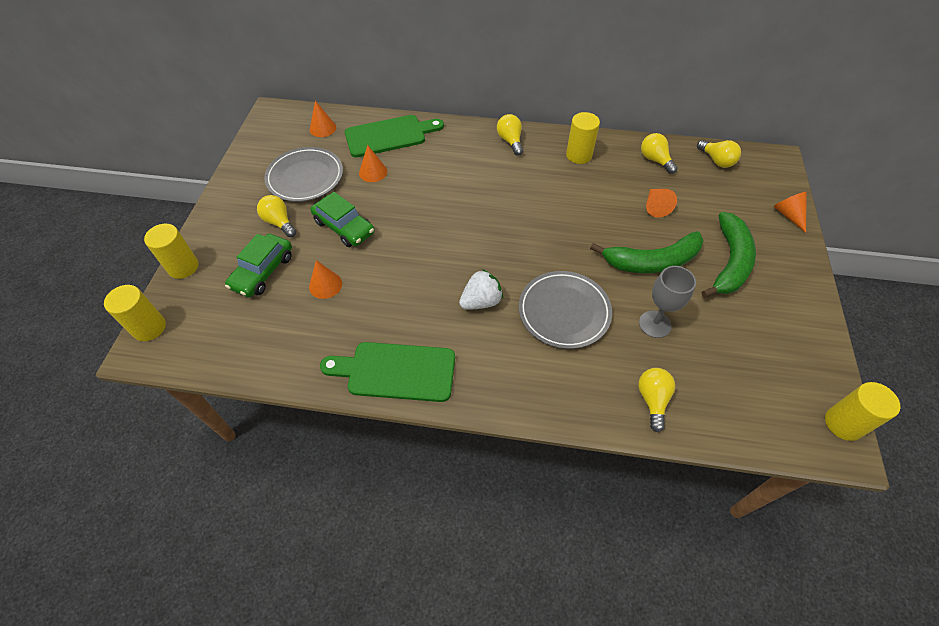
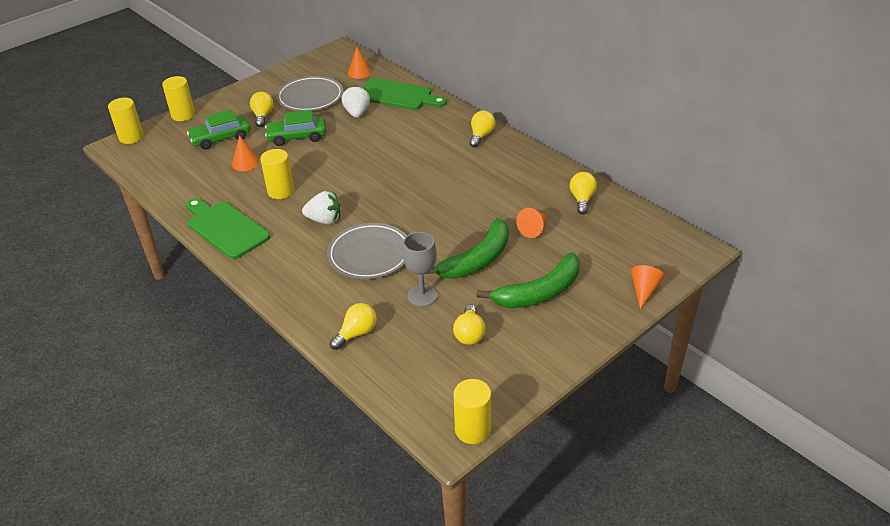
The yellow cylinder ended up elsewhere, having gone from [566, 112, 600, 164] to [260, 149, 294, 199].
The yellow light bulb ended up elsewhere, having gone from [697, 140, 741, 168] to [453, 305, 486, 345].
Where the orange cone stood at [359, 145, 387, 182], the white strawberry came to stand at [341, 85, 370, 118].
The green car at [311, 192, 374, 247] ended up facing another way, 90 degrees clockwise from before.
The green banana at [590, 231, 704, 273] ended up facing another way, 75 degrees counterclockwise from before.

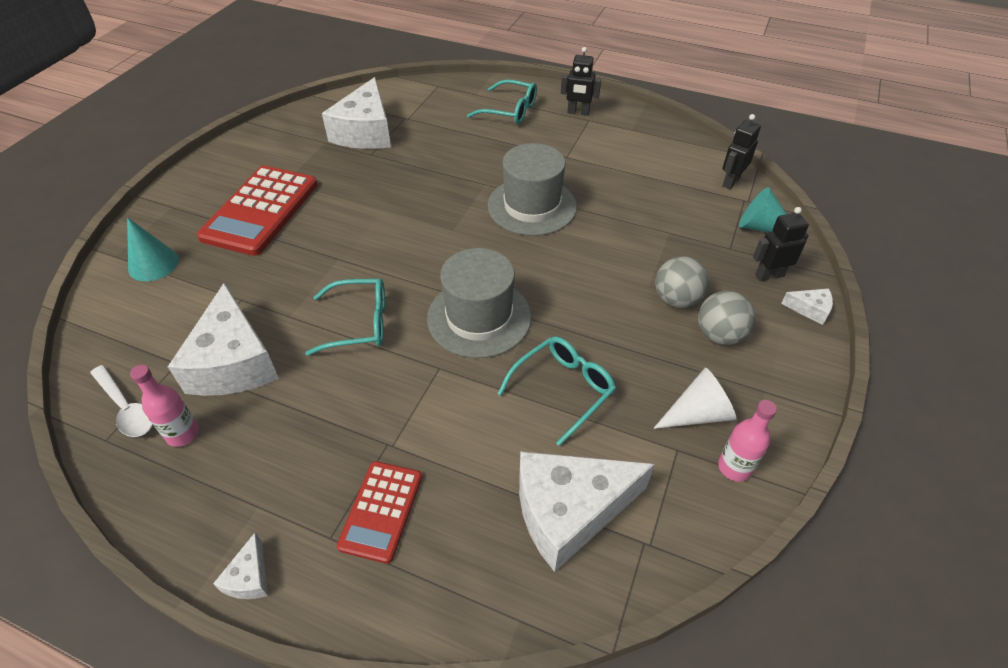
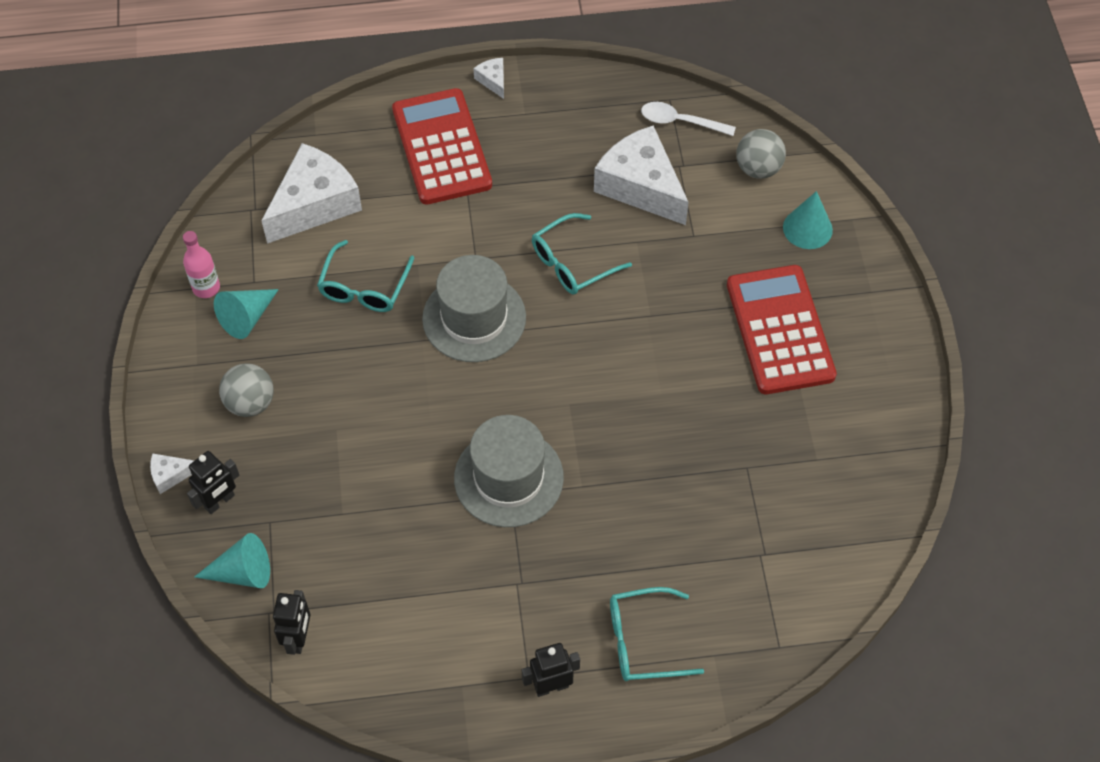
The second view lost the white cheese at [322, 77, 391, 149].
The grey ball ended up elsewhere, having gone from [655, 256, 709, 308] to [736, 129, 786, 179].
The second view lost the pink bottle at [130, 365, 199, 447].
What was the white cone at [653, 368, 737, 429] turned into the turquoise cone at [214, 289, 279, 339].
The size of the red calculator at [337, 461, 422, 564] changed by a factor of 1.75.

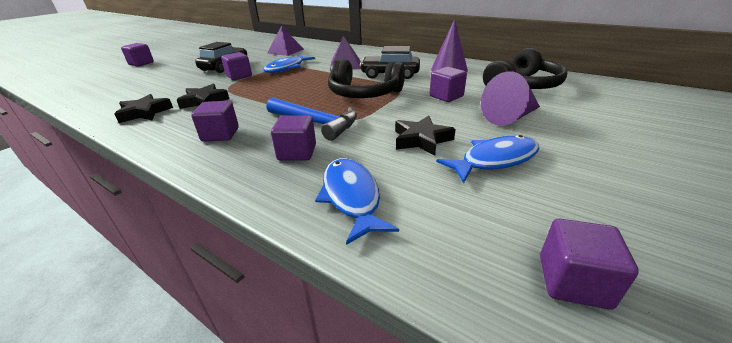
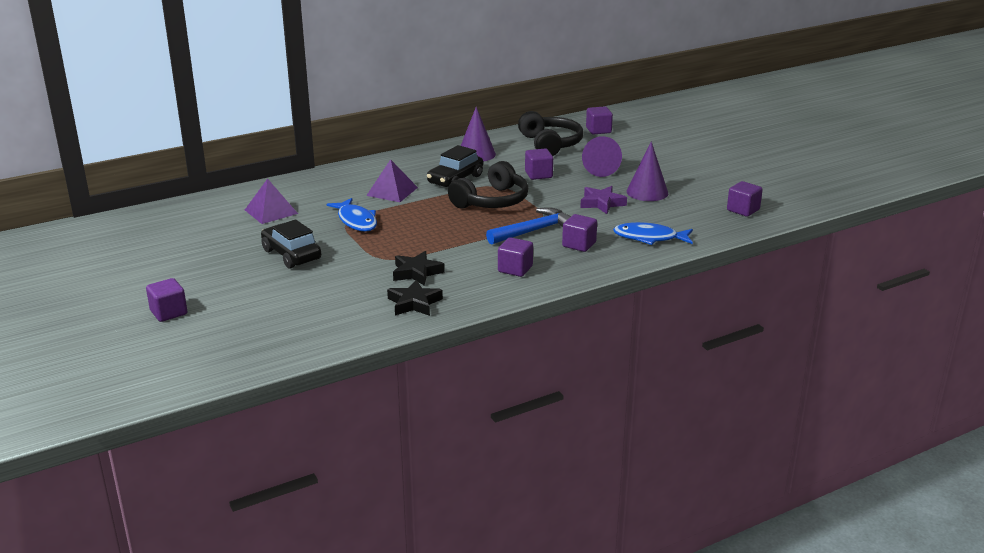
The purple cube ended up elsewhere, having gone from [221, 52, 252, 80] to [586, 106, 613, 134].
What was the black star at [395, 116, 456, 156] turned into the purple star at [580, 186, 627, 214].
Where the blue fish stood at [436, 135, 540, 183], the purple cone came to stand at [627, 141, 668, 201].

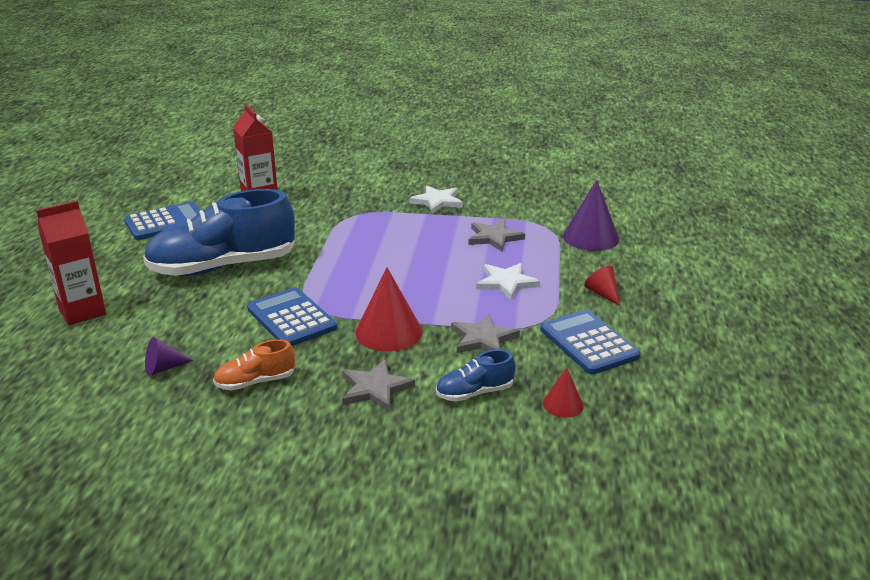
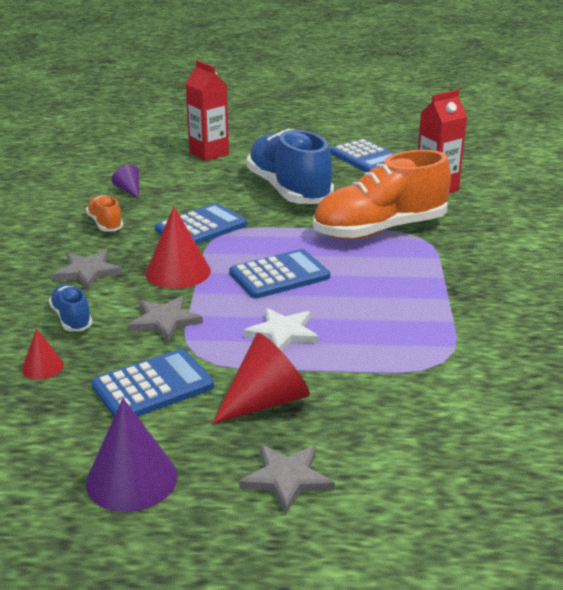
The purple cone ended up elsewhere, having gone from [563, 180, 619, 251] to [86, 398, 178, 512].
The second view lost the white star at [410, 186, 463, 214].
The grey star ended up elsewhere, having gone from [468, 219, 525, 252] to [239, 445, 335, 514].
The size of the red cone at [584, 266, 620, 306] changed by a factor of 1.86.
The second view gained the orange shoe at [313, 150, 451, 240].
The second view gained the blue calculator at [229, 249, 330, 299].

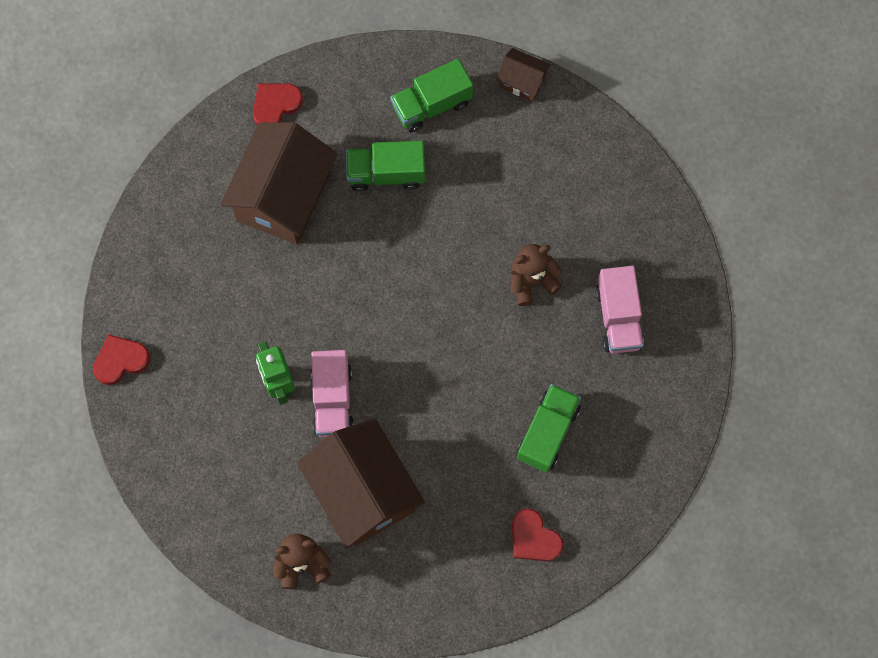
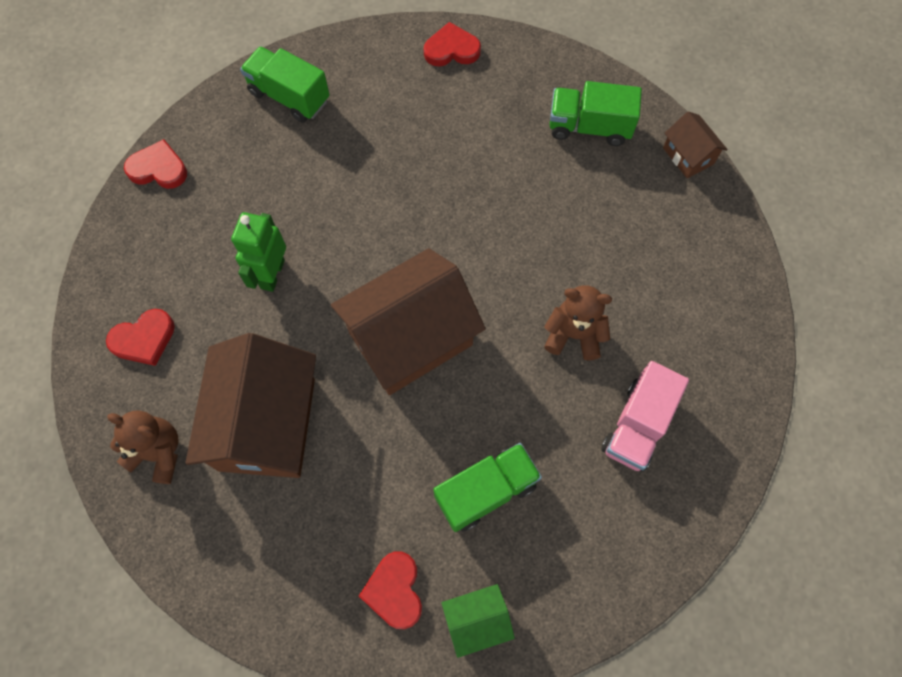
The brown house ended up elsewhere, having gone from [220, 122, 337, 244] to [331, 248, 486, 395].
The green truck ended up elsewhere, having gone from [346, 141, 425, 192] to [240, 46, 330, 123].
The second view lost the pink truck at [311, 350, 354, 437].
The second view gained the red heart at [106, 309, 175, 366].
The second view gained the green house at [441, 584, 515, 658].

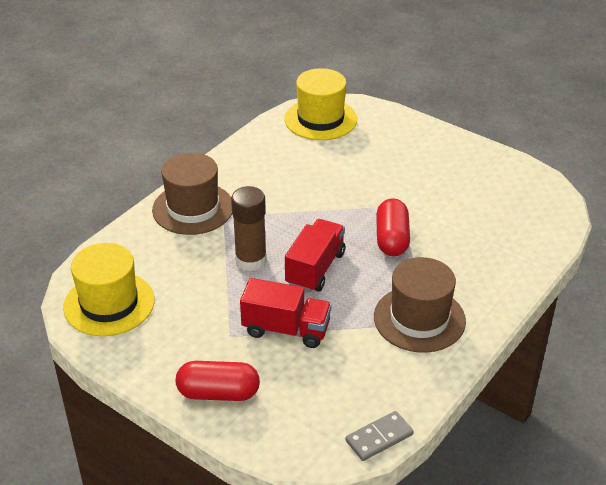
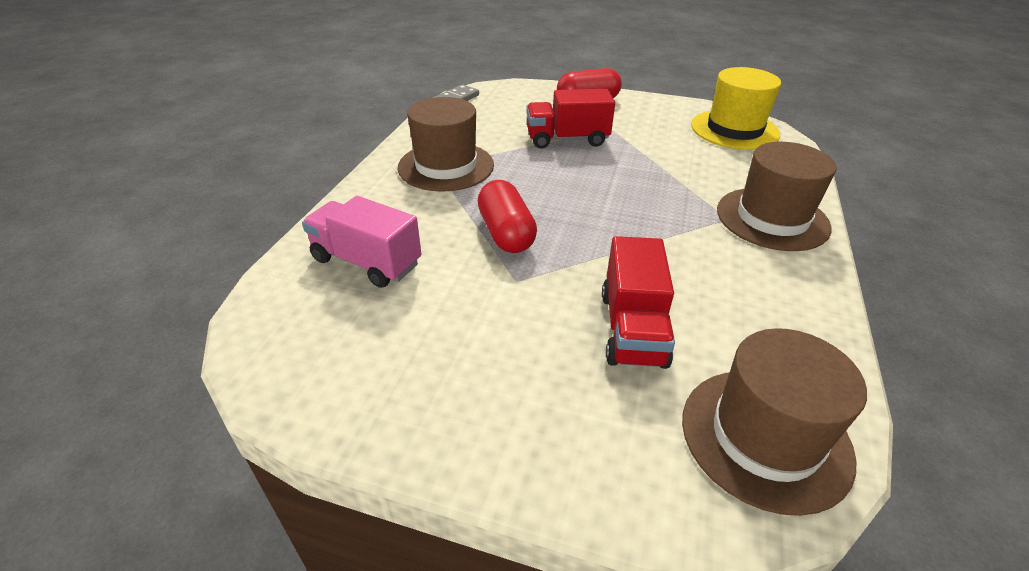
What was the yellow hat at [284, 68, 357, 140] turned into the brown hat at [682, 328, 867, 516].
The second view lost the brown glue stick at [231, 186, 267, 271].
The red truck ended up elsewhere, having gone from [285, 219, 345, 292] to [602, 236, 675, 369].
The second view gained the pink truck at [302, 196, 421, 288].

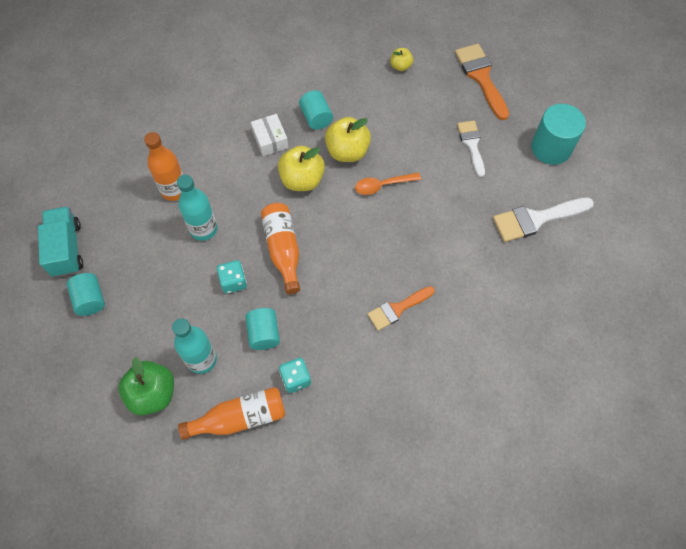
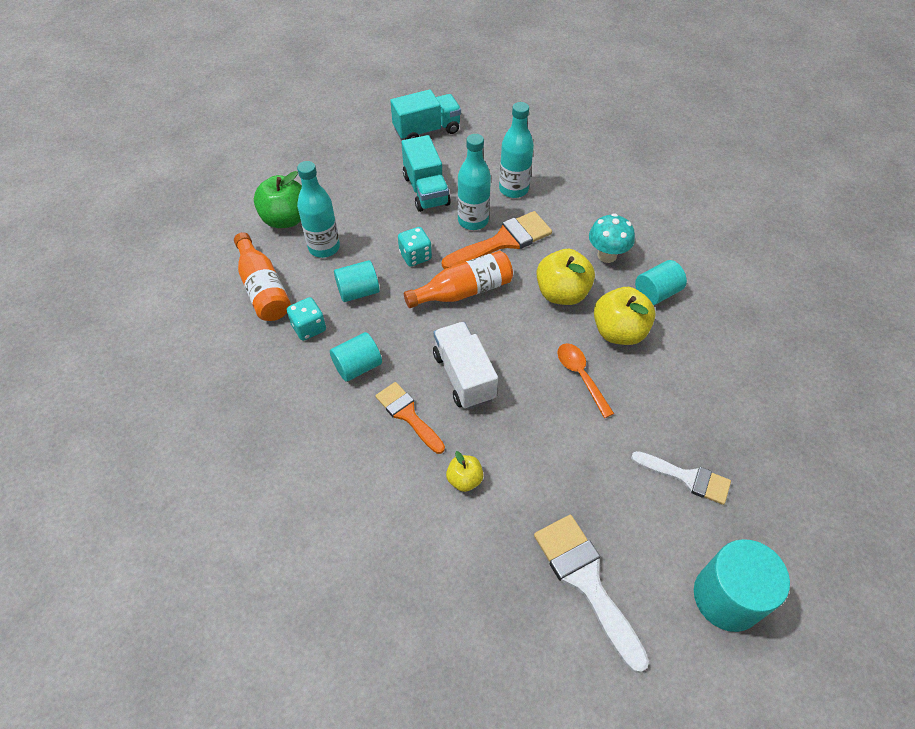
The orange brush ended up elsewhere, having gone from [455, 44, 509, 120] to [442, 211, 552, 269].
The yellow apple ended up elsewhere, having gone from [390, 48, 413, 71] to [446, 451, 484, 492].
Where the white box stood at [251, 114, 288, 156], the turquoise mushroom came to stand at [589, 213, 635, 263].
The white brush at [457, 121, 485, 177] ended up facing another way, 45 degrees clockwise from before.
What was the orange bottle at [144, 132, 183, 201] turned into the turquoise bottle at [499, 102, 534, 198].
The turquoise cylinder ended up elsewhere, having gone from [66, 273, 105, 316] to [330, 332, 382, 382].
The second view gained the turquoise truck at [401, 135, 451, 212].
The second view gained the white truck at [433, 322, 498, 409].

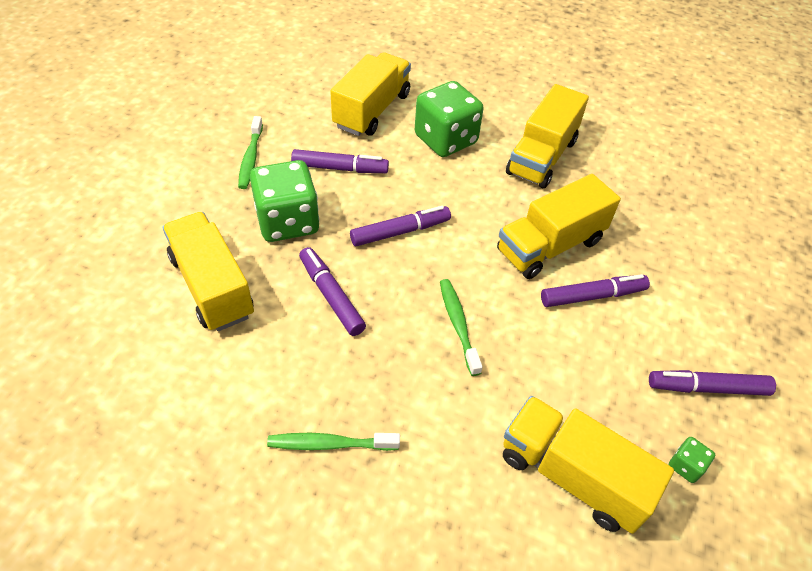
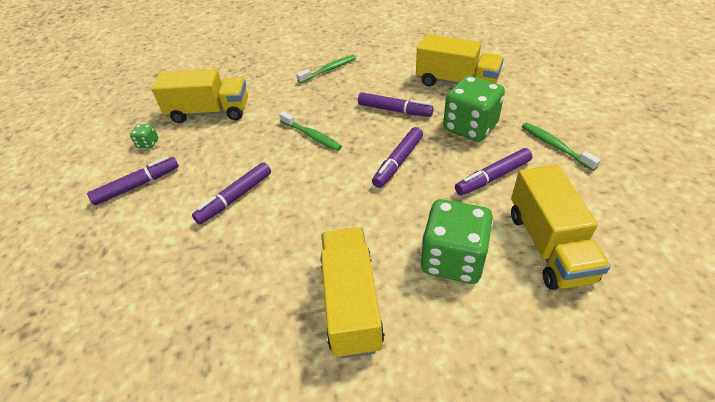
The second view lost the yellow truck at [497, 174, 621, 279].

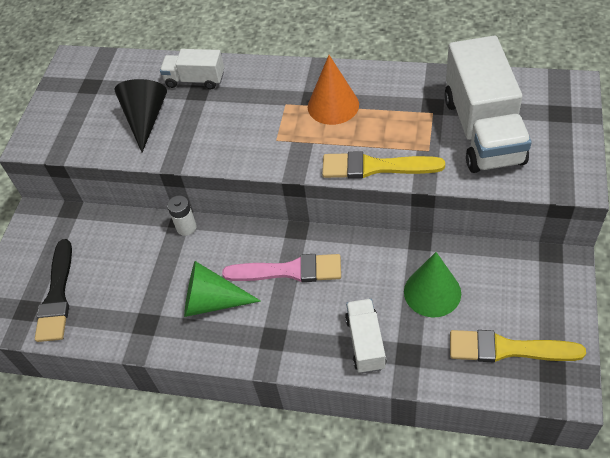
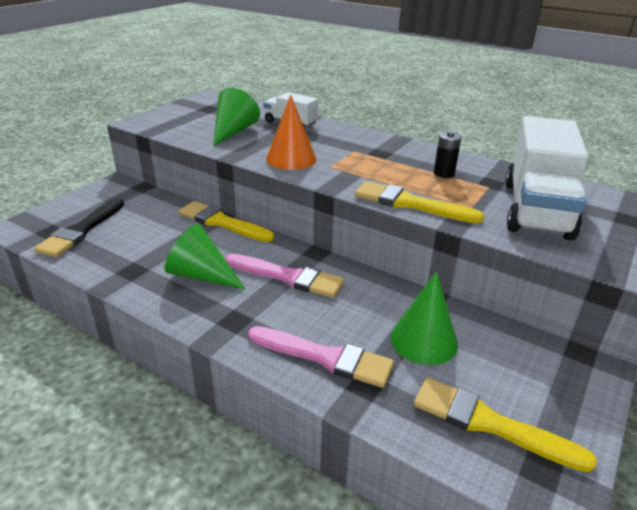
The orange cone ended up elsewhere, having gone from [308, 55, 359, 125] to [266, 95, 316, 170].
What was the black cone at [114, 79, 167, 152] turned into the green cone at [213, 88, 260, 146].
Where the white battery stood at [167, 196, 197, 236], the yellow brush came to stand at [178, 201, 274, 242].
Where the white truck stood at [345, 299, 387, 373], the pink brush came to stand at [248, 326, 394, 388].
The second view gained the black battery at [434, 131, 461, 178].

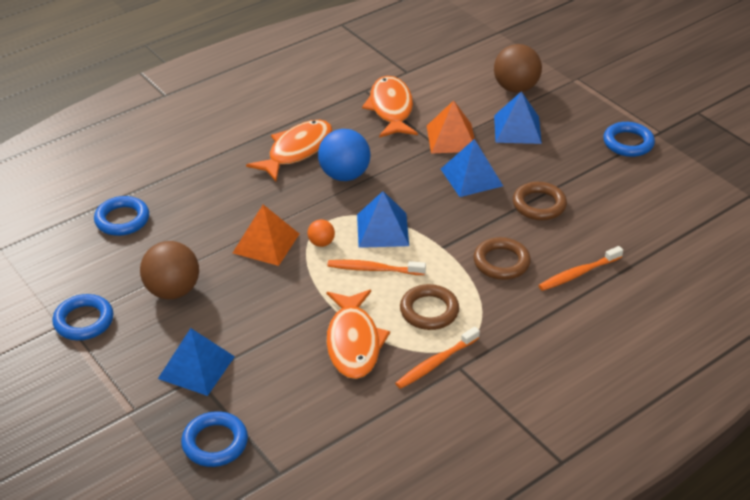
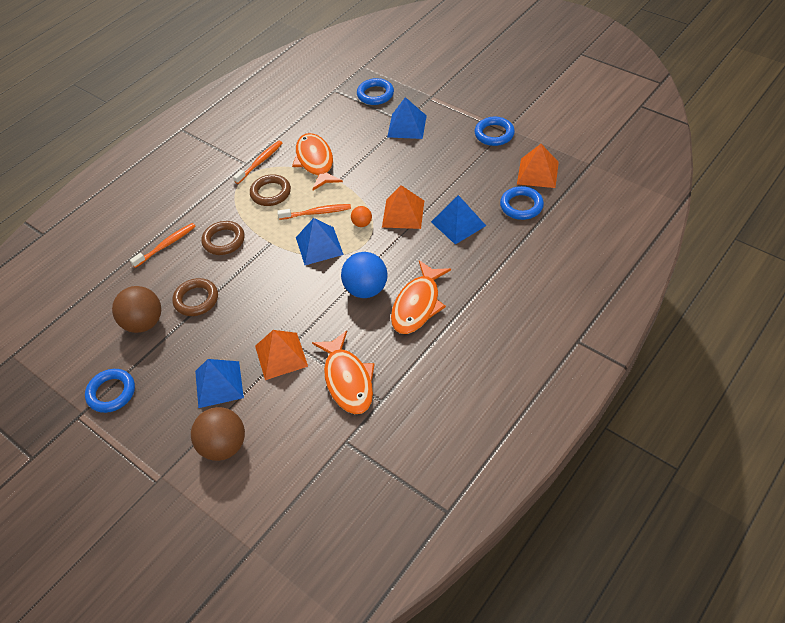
The blue pyramid ended up elsewhere, having gone from [441, 139, 503, 197] to [431, 195, 486, 245].
The brown ball ended up elsewhere, having gone from [140, 241, 199, 299] to [112, 286, 161, 333].
The second view gained the orange pyramid at [517, 144, 559, 188].

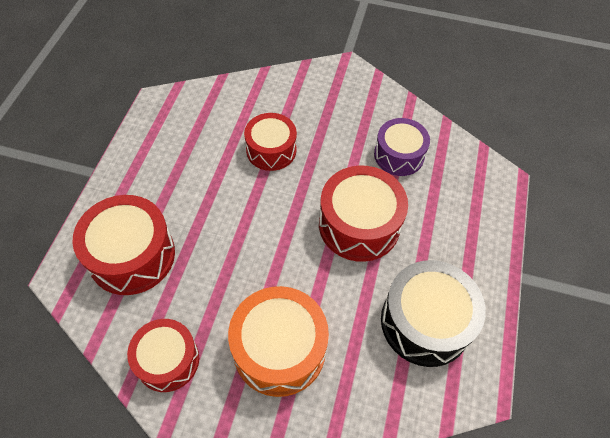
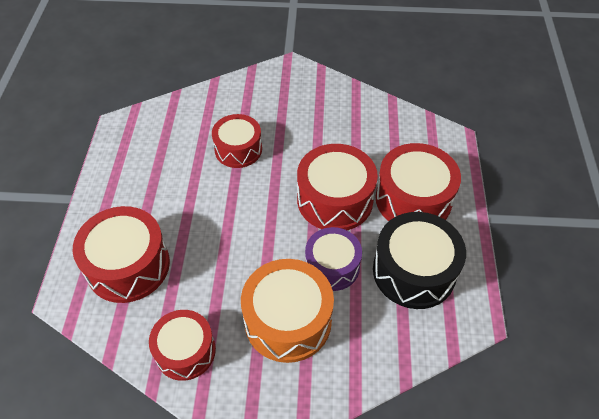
The purple drum ended up elsewhere, having gone from [374, 118, 430, 176] to [305, 227, 362, 291].
The second view gained the red drum at [376, 143, 461, 221].

